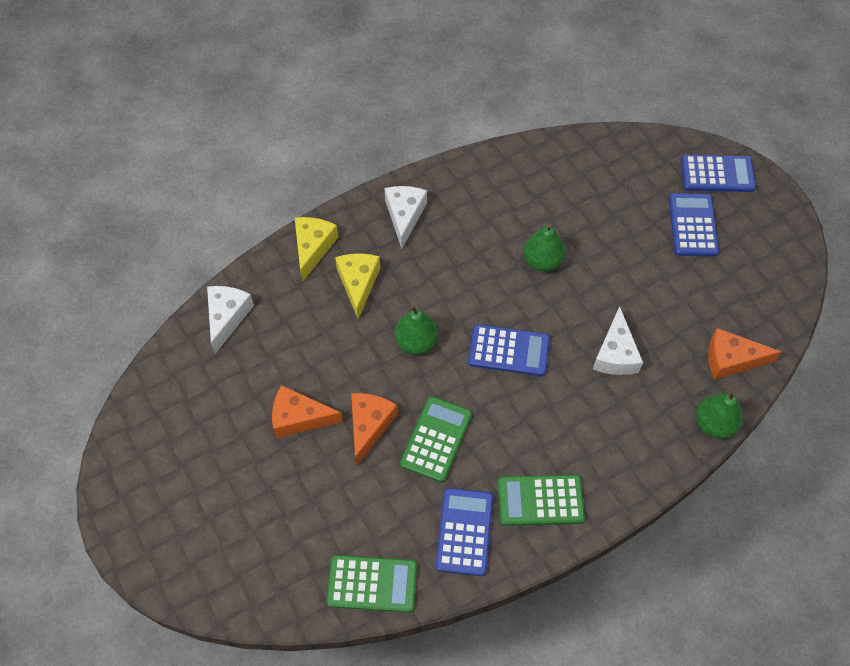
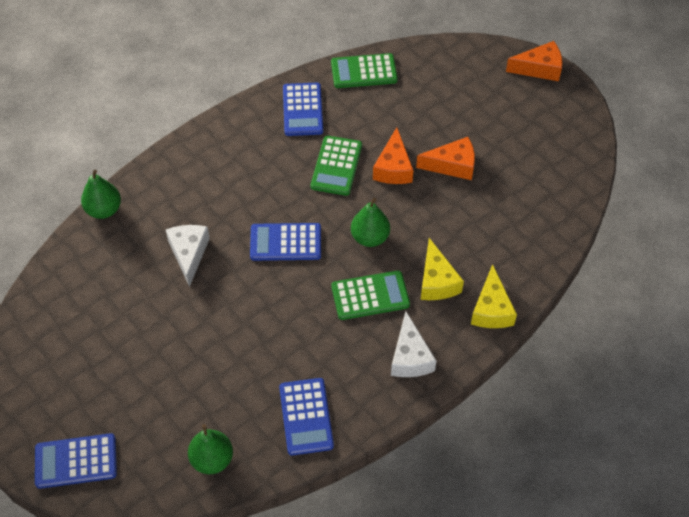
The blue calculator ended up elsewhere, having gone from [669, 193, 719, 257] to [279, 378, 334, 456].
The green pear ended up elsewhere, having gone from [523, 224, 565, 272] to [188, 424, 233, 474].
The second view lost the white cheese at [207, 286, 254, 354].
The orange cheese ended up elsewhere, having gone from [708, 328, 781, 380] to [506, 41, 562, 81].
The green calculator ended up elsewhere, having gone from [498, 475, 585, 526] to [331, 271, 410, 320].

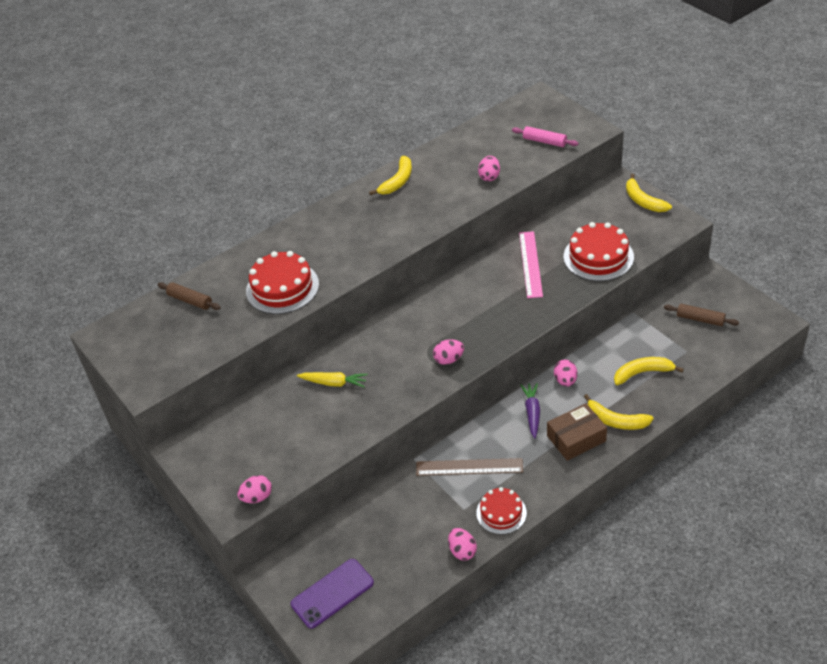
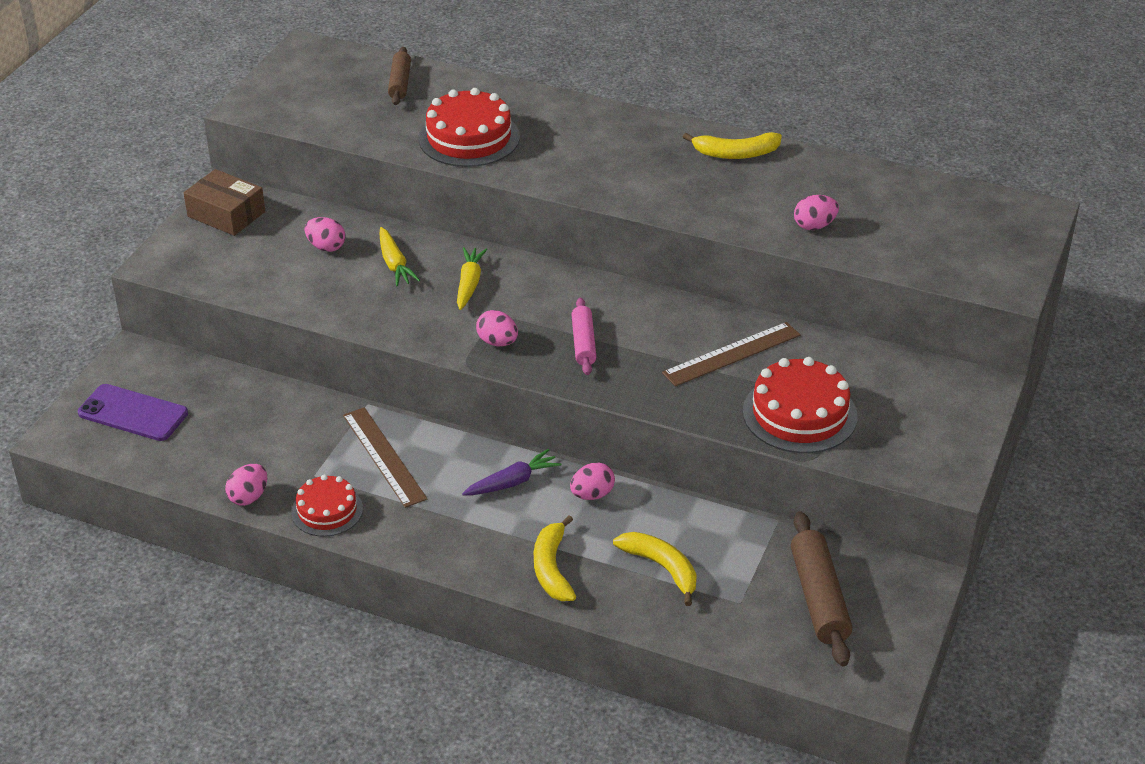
The pink rolling pin ended up elsewhere, having gone from [512, 126, 579, 147] to [571, 298, 597, 375].
The second view lost the yellow banana at [626, 174, 672, 212].
What was the pink ruler at [519, 231, 543, 298] turned into the brown ruler at [662, 322, 800, 386].
The size of the brown rolling pin at [664, 304, 739, 326] changed by a factor of 1.59.
The brown box ended up elsewhere, having gone from [547, 403, 607, 461] to [184, 169, 265, 236].
The pink egg ended up elsewhere, having gone from [237, 475, 272, 503] to [305, 217, 346, 252].
The second view gained the yellow carrot at [457, 247, 487, 310].

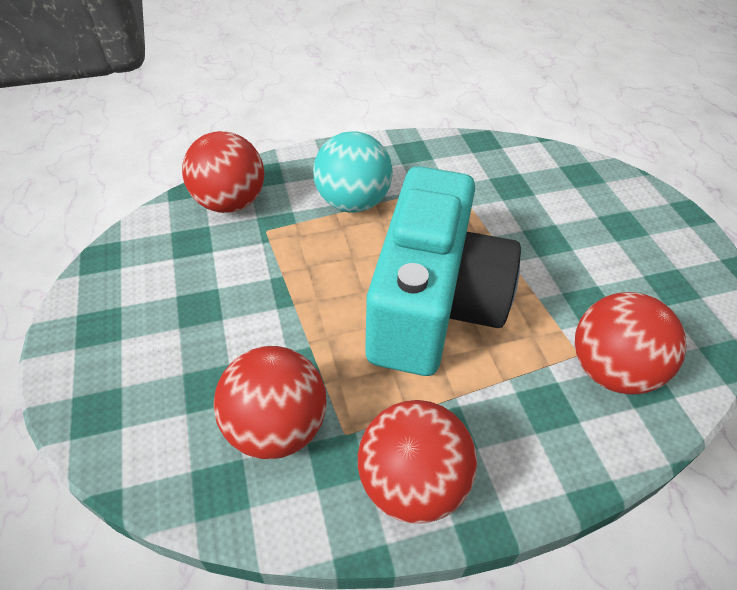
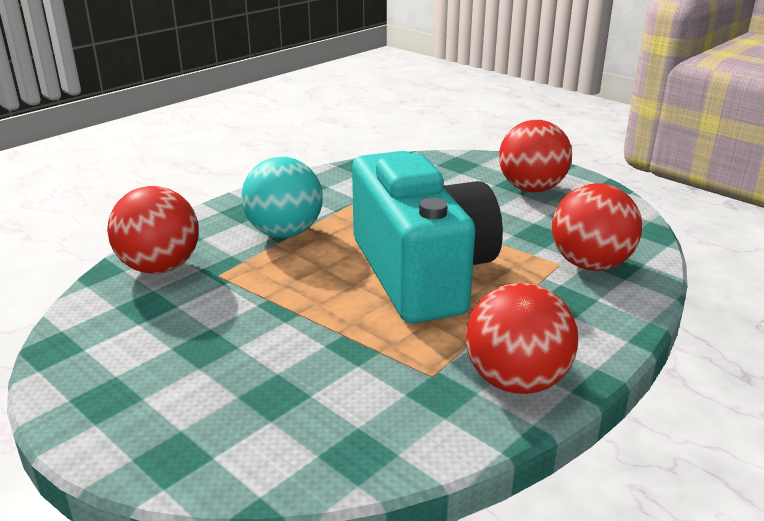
The red ball ended up elsewhere, having gone from [214, 346, 327, 459] to [499, 120, 572, 192].

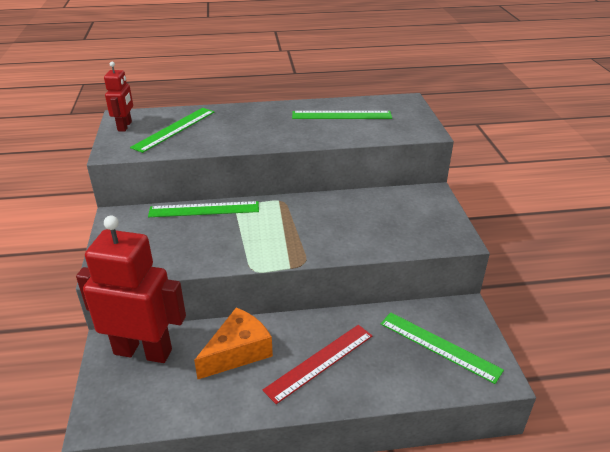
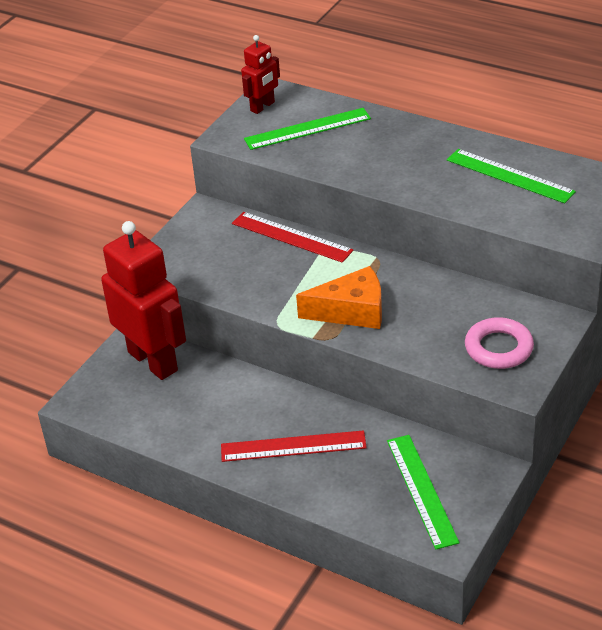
What was the green ruler at [148, 201, 259, 217] turned into the red ruler at [232, 212, 353, 263].
The orange cheese ended up elsewhere, having gone from [194, 307, 273, 379] to [296, 266, 382, 329].
The second view gained the pink ring at [465, 317, 534, 369].

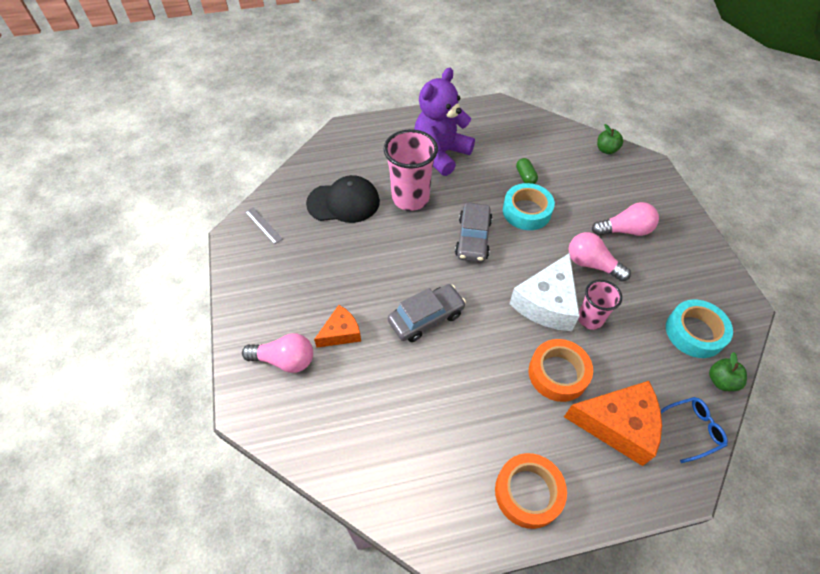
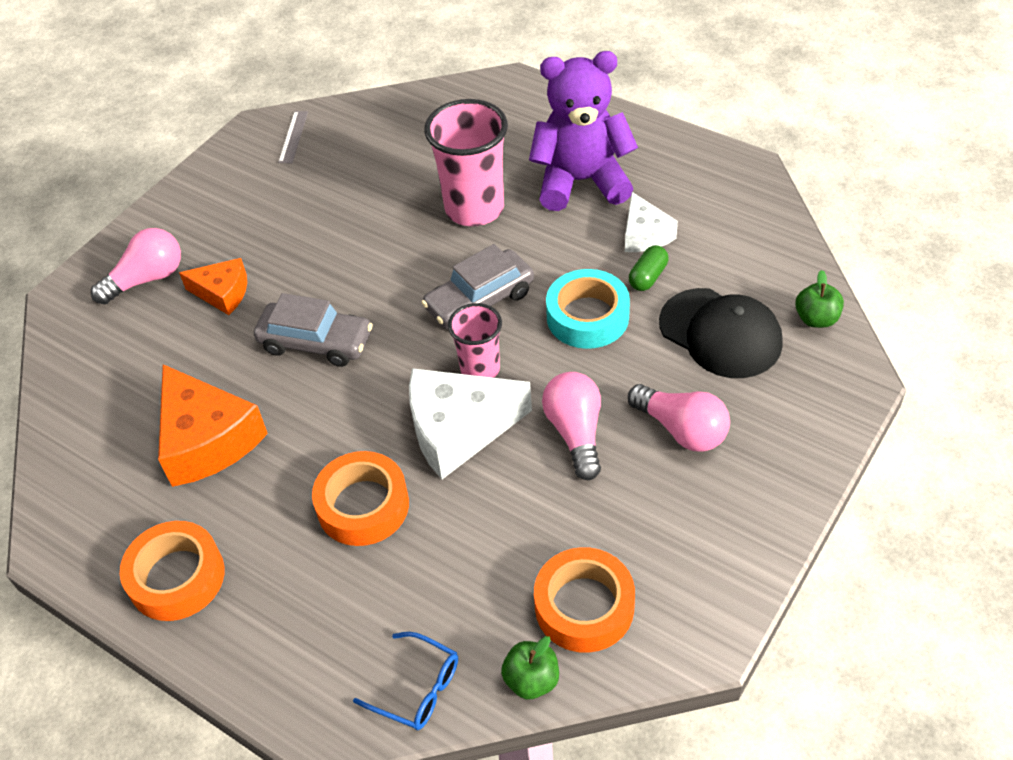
The black cap ended up elsewhere, having gone from [306, 175, 380, 223] to [659, 288, 783, 378].
The pink cup ended up elsewhere, having gone from [578, 280, 622, 330] to [448, 303, 502, 378].
What was the turquoise tape at [666, 299, 733, 358] turned into the orange tape at [534, 547, 635, 653].
The pink light bulb at [242, 333, 313, 373] ended up facing another way, 90 degrees counterclockwise from before.
The orange cheese ended up elsewhere, having gone from [564, 381, 662, 466] to [158, 364, 268, 487].
The second view gained the white cheese at [625, 192, 678, 252].

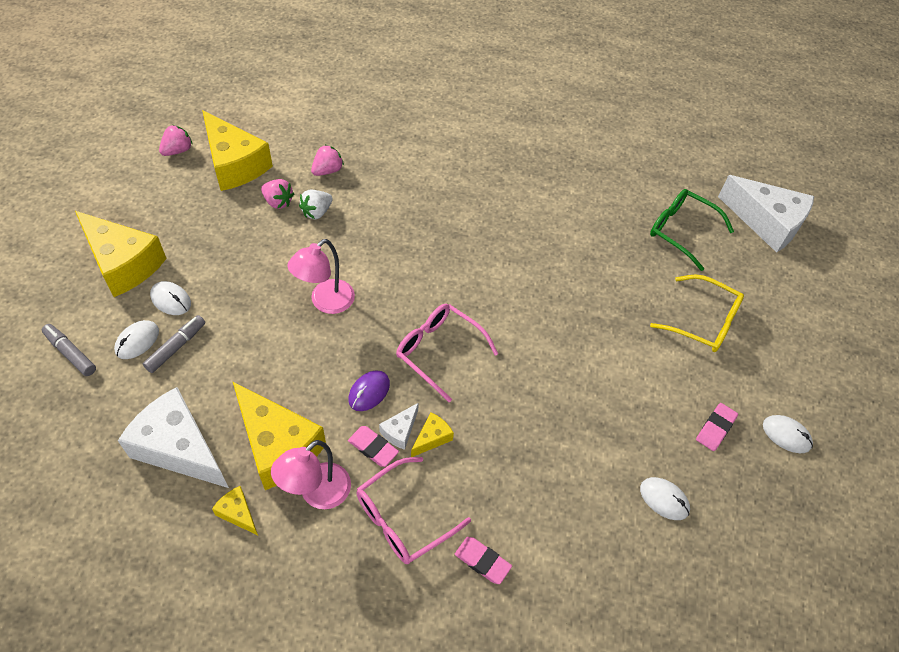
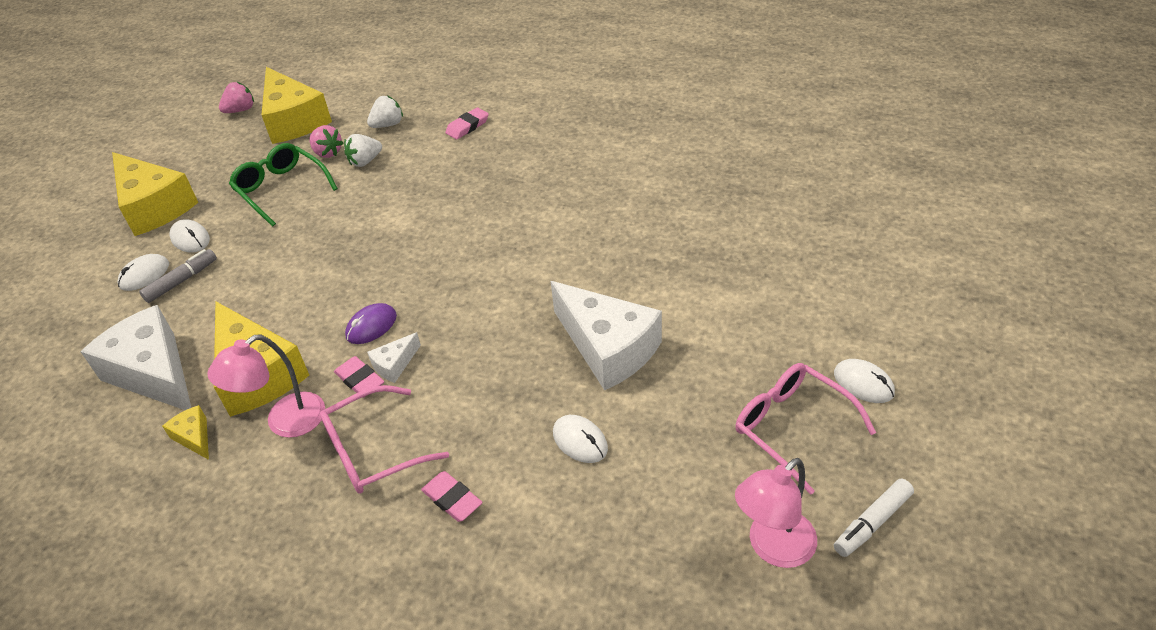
What was the pink strawberry at [311, 145, 344, 176] turned into the white strawberry at [367, 96, 403, 128].
The white cheese ended up elsewhere, having gone from [718, 175, 814, 253] to [551, 281, 662, 390].
The green glasses ended up elsewhere, having gone from [650, 189, 734, 271] to [229, 143, 338, 226].
The pink lamp ended up elsewhere, having gone from [287, 239, 355, 314] to [735, 458, 817, 568].
The second view lost the yellow glasses at [650, 274, 744, 352].
The pink glasses ended up elsewhere, having gone from [396, 304, 498, 402] to [735, 363, 876, 495].
The second view lost the grey marker at [42, 324, 96, 376].
The pink eraser ended up elsewhere, having gone from [696, 403, 738, 451] to [445, 107, 489, 140].
The second view lost the yellow cheese at [411, 412, 454, 457].
The white mouse ended up elsewhere, having gone from [640, 477, 690, 520] to [553, 415, 608, 463].
The second view gained the white marker at [834, 478, 914, 557].

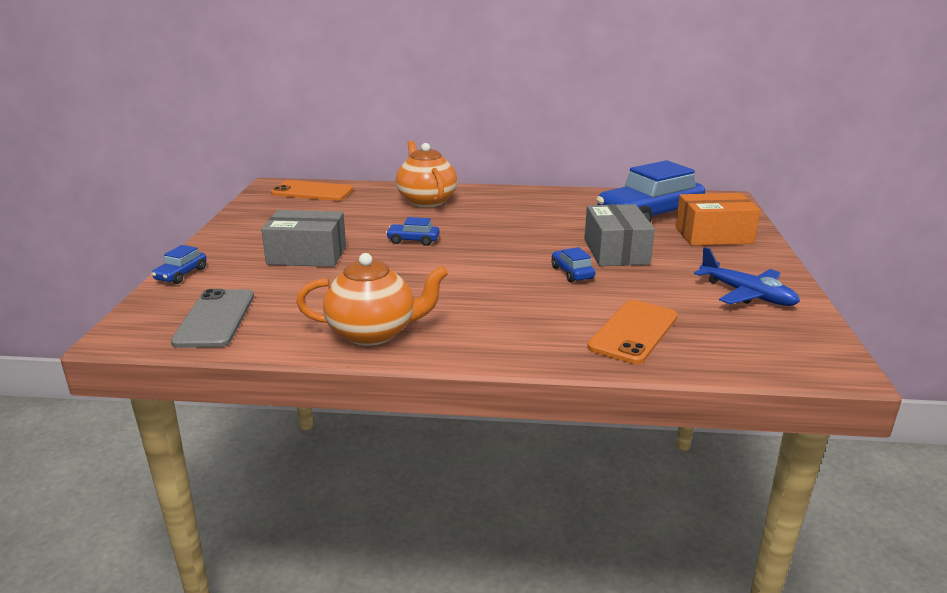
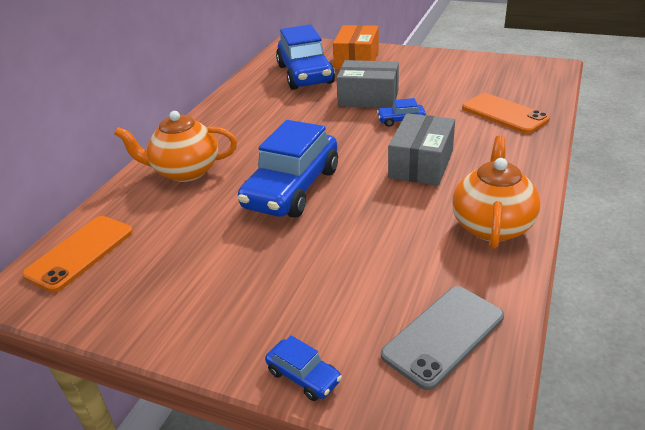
The grey box ended up elsewhere, having gone from [261, 210, 346, 267] to [388, 113, 455, 186].
The size of the blue car at [386, 217, 440, 246] changed by a factor of 2.35.
The second view lost the blue plane at [694, 247, 800, 306].
The grey phone at [171, 289, 254, 348] ended up facing another way, 60 degrees counterclockwise from before.

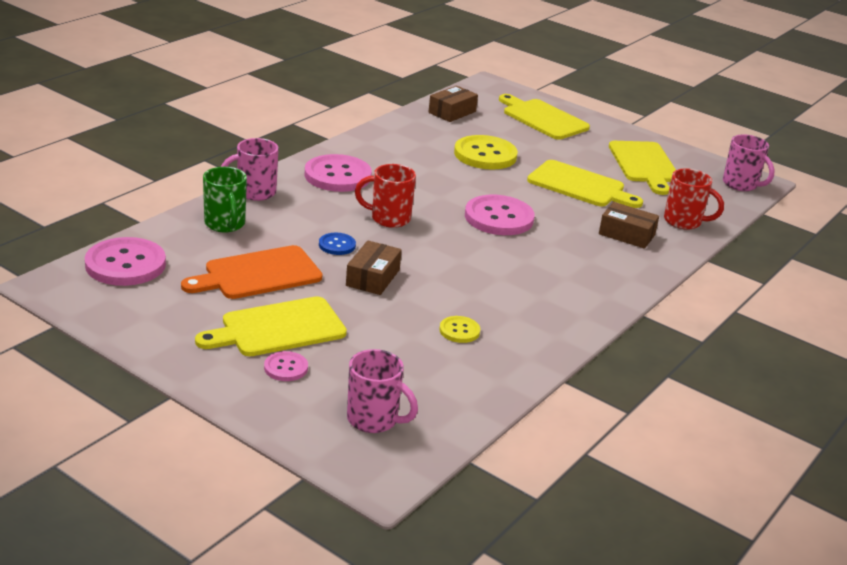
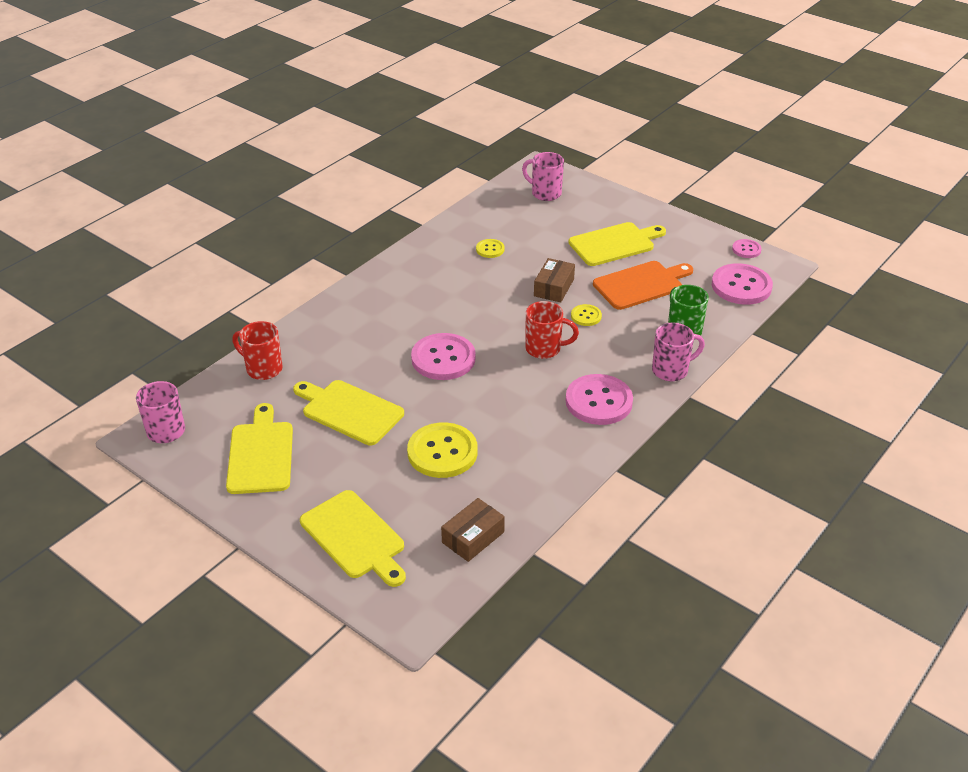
The second view lost the brown box at [599, 202, 659, 249].
What was the blue button at [319, 233, 356, 255] turned into the yellow button at [571, 304, 602, 326].
The pink button ended up elsewhere, having gone from [264, 351, 308, 381] to [732, 239, 762, 258].

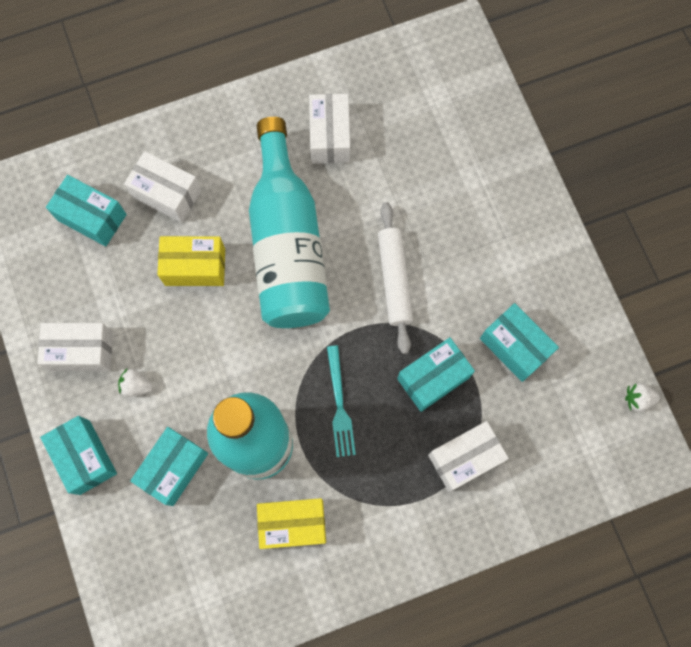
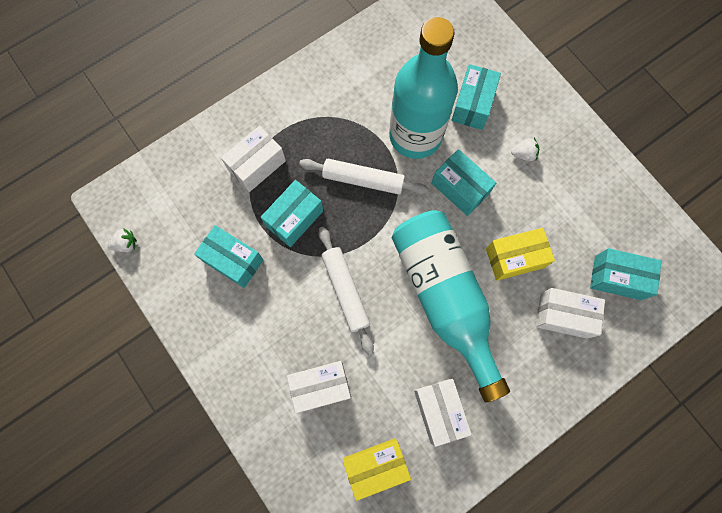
The white box ended up elsewhere, having gone from [37, 323, 113, 371] to [287, 361, 351, 413].
Where the turquoise fork stood at [327, 345, 356, 457], the white rolling pin came to stand at [299, 159, 428, 195].
The turquoise box ended up elsewhere, having gone from [40, 416, 117, 495] to [431, 149, 496, 216].
The yellow box ended up elsewhere, having gone from [257, 498, 326, 549] to [343, 438, 411, 501].

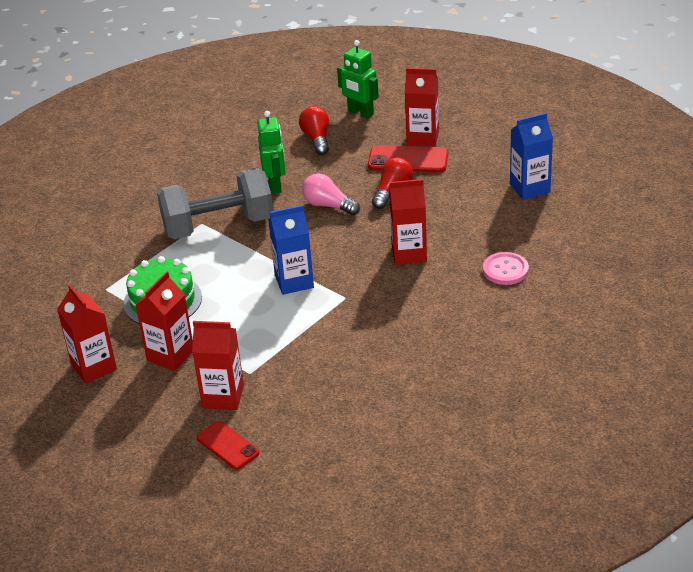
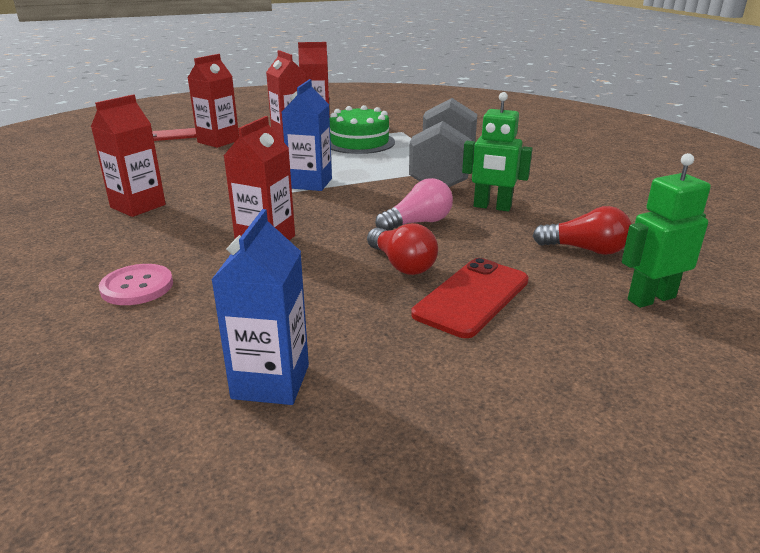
The red carton ended up elsewhere, having gone from [405, 68, 439, 147] to [91, 94, 166, 217].

